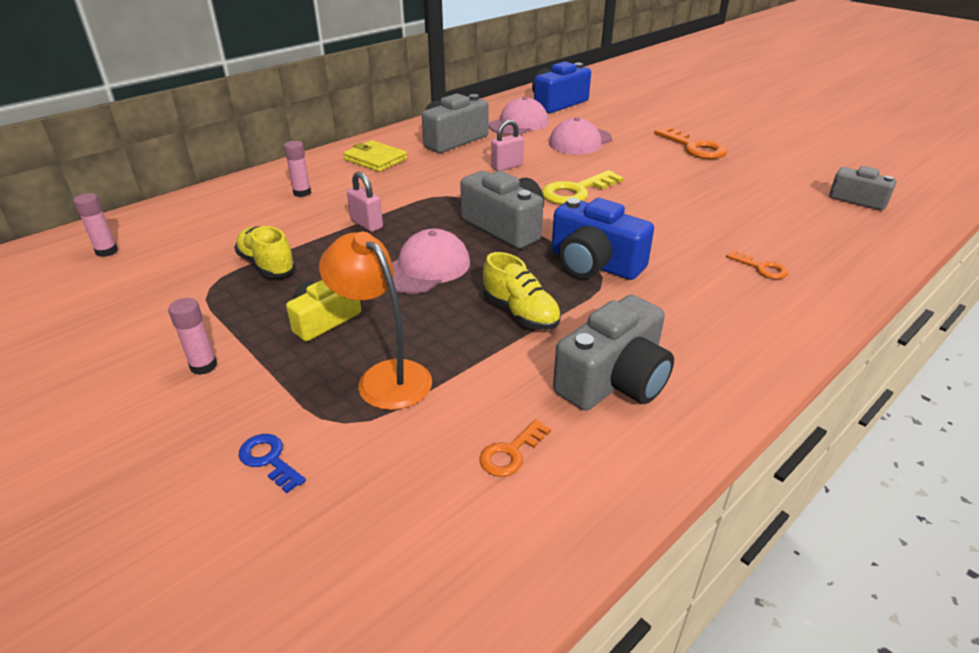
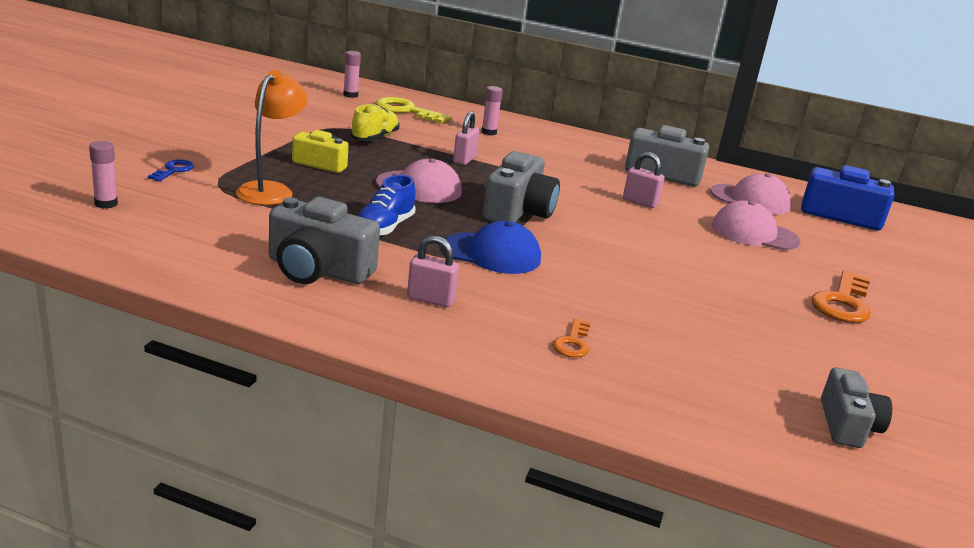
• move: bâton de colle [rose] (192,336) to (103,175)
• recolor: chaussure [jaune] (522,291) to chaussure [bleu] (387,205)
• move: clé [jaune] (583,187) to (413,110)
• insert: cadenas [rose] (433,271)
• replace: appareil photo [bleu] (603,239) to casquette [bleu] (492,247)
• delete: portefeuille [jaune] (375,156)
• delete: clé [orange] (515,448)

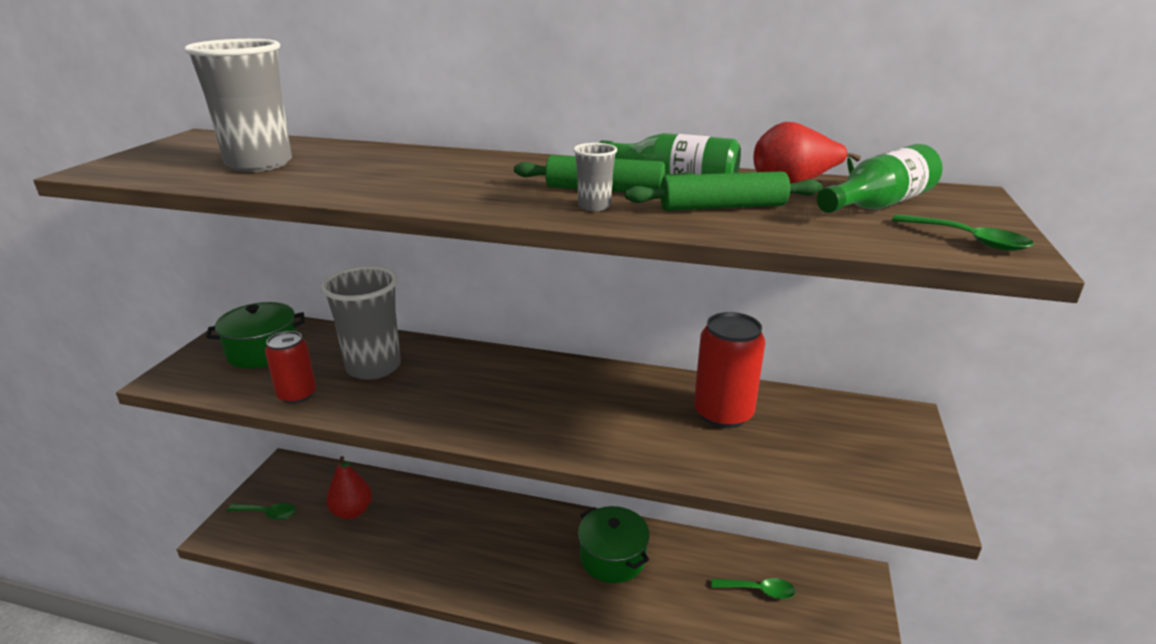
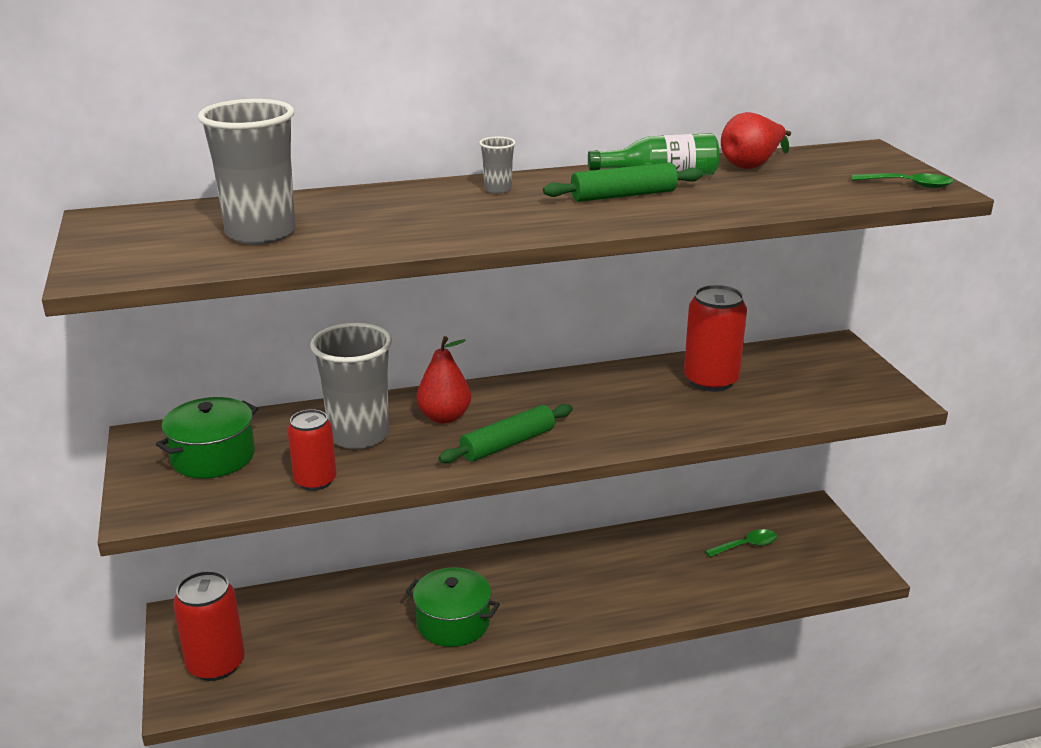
• replace: cuillère [vert] (261,511) to canette [rouge] (209,626)
• move: marmite [vert] (614,544) to (452,607)
• move: poire [rouge] (349,487) to (444,380)
• move: rouleau à pâtisserie [vert] (723,191) to (505,433)
• move: gobelet [gris] (595,177) to (497,165)
• delete: bouteille [vert] (879,178)

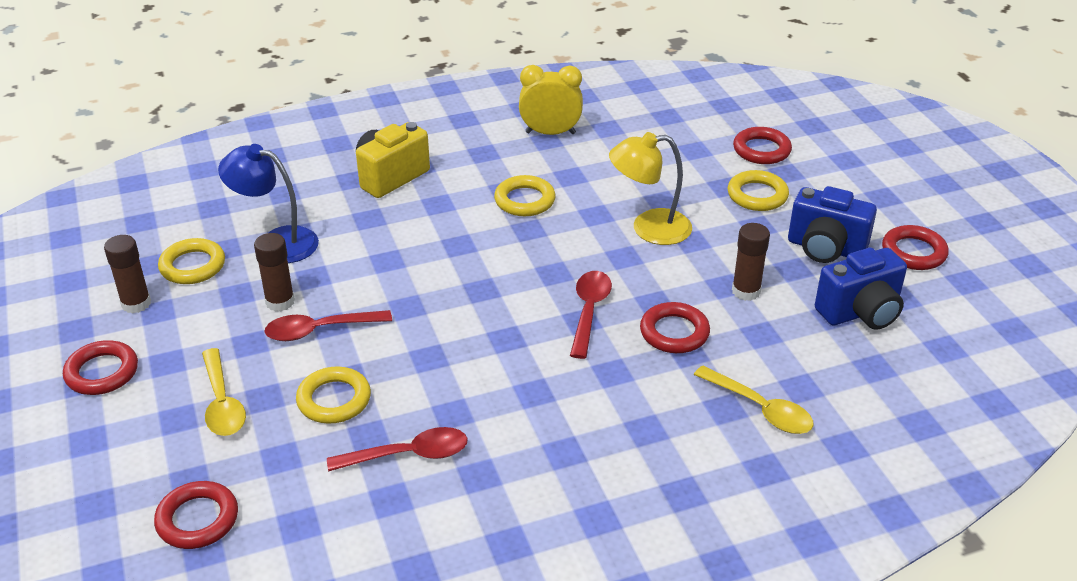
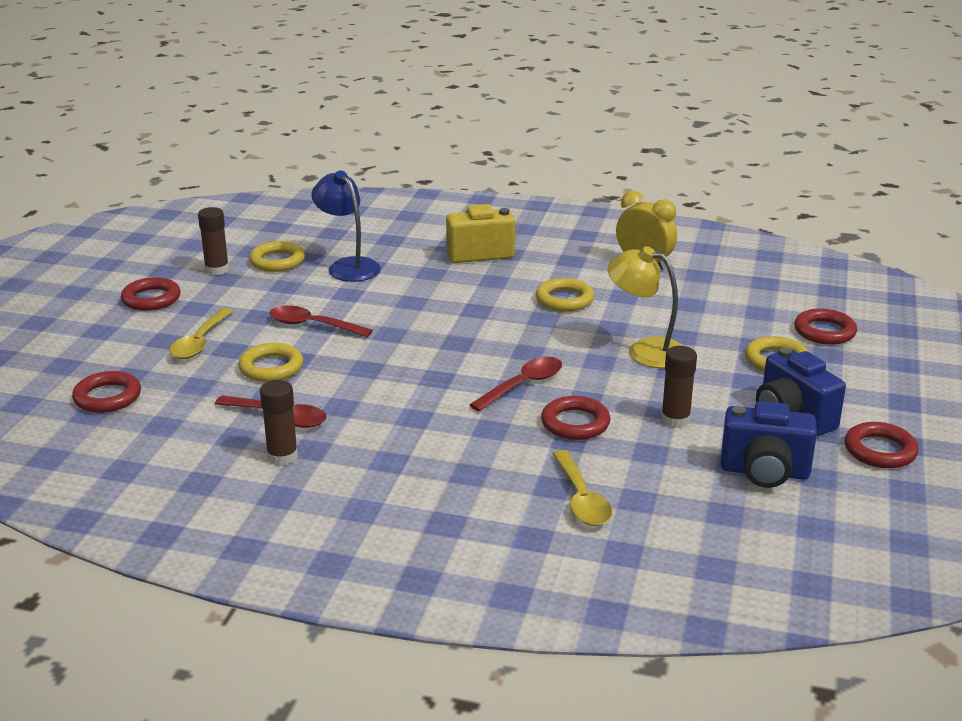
• move: bâton de colle [marron] (274,272) to (279,423)

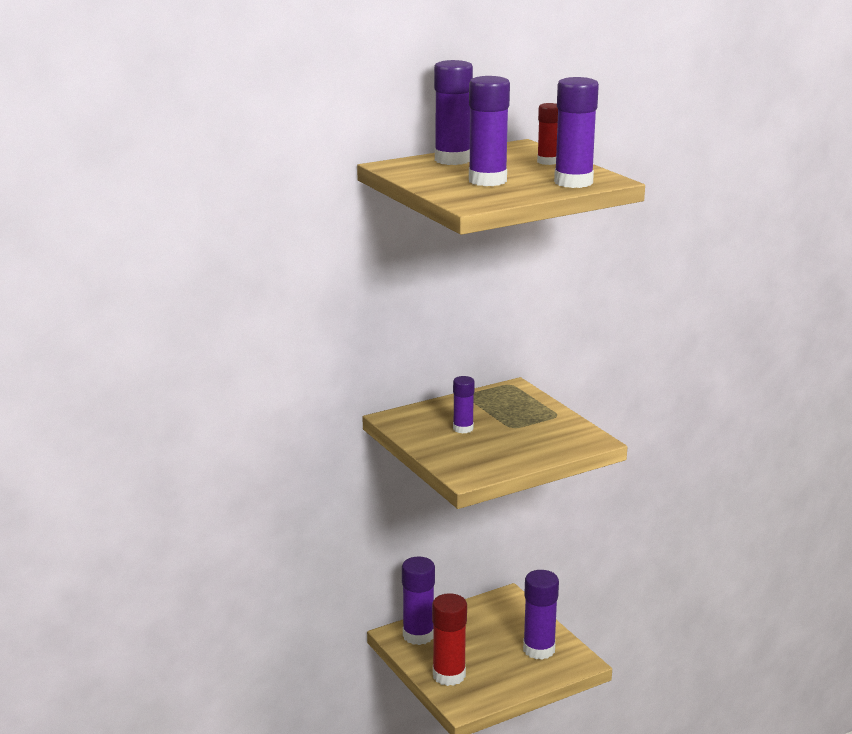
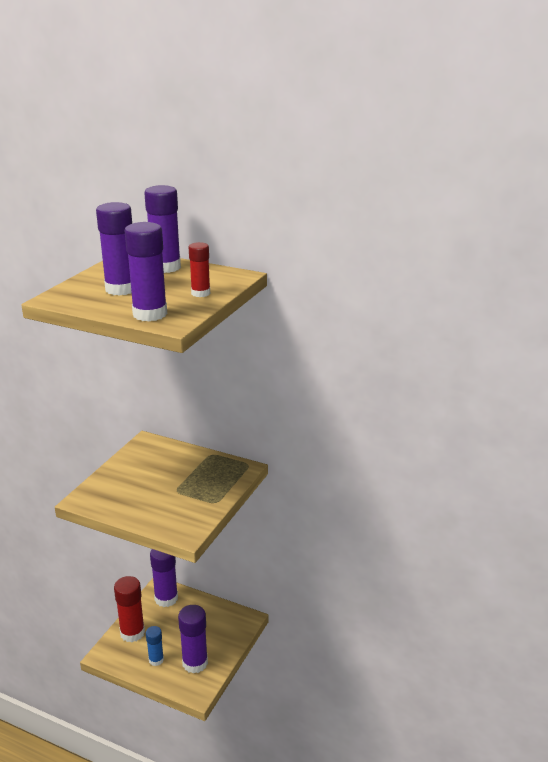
• insert: bâton de colle [bleu] (155,646)
• delete: bâton de colle [violet] (464,405)

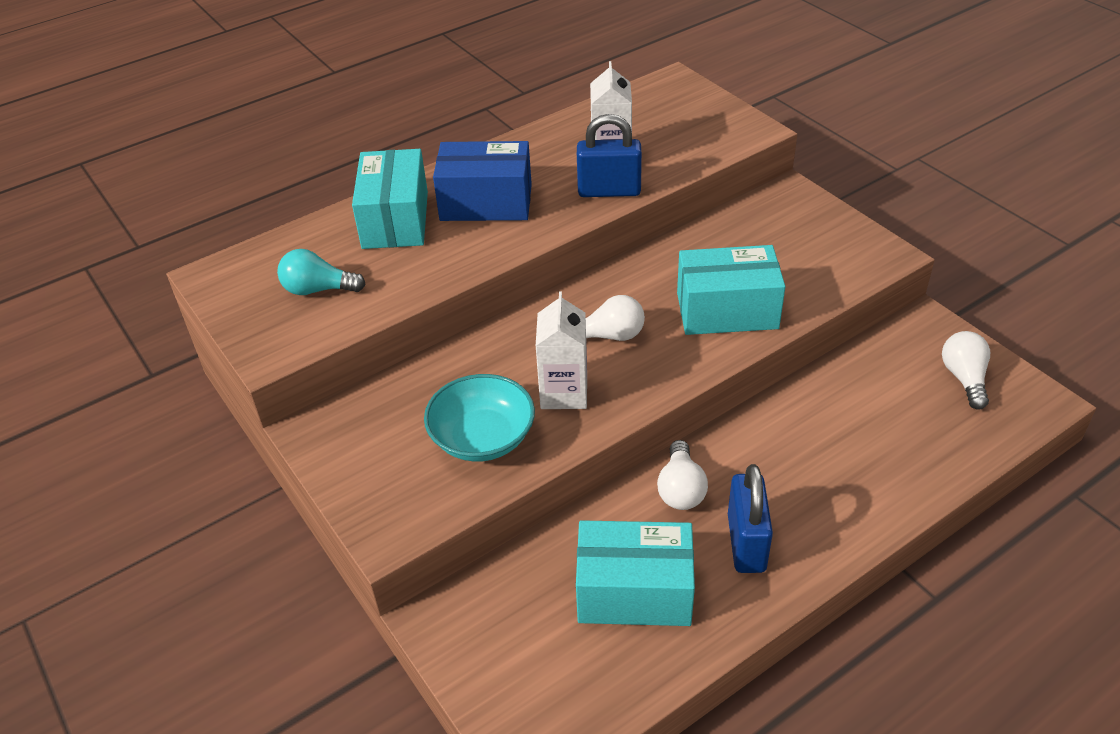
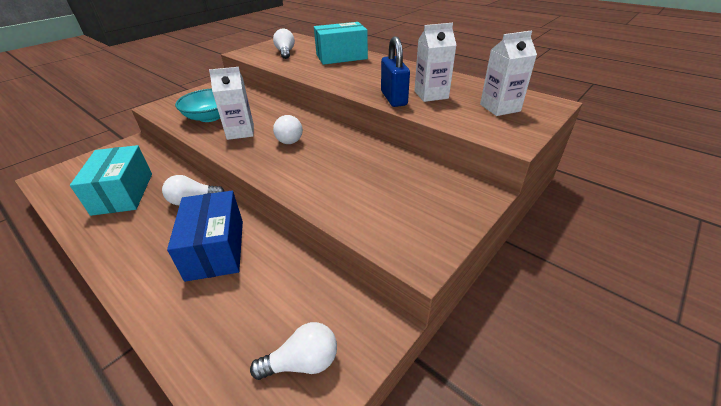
• move: boîte [bleu] (482,181) to (205,236)
• recolor: ampoule [turquoise] (321,272) to ampoule [blanc] (284,44)
• insert: brique de lait [blanc] (508,73)
• delete: boîte [turquoise] (731,290)
• delete: cadenas [bleu] (750,518)

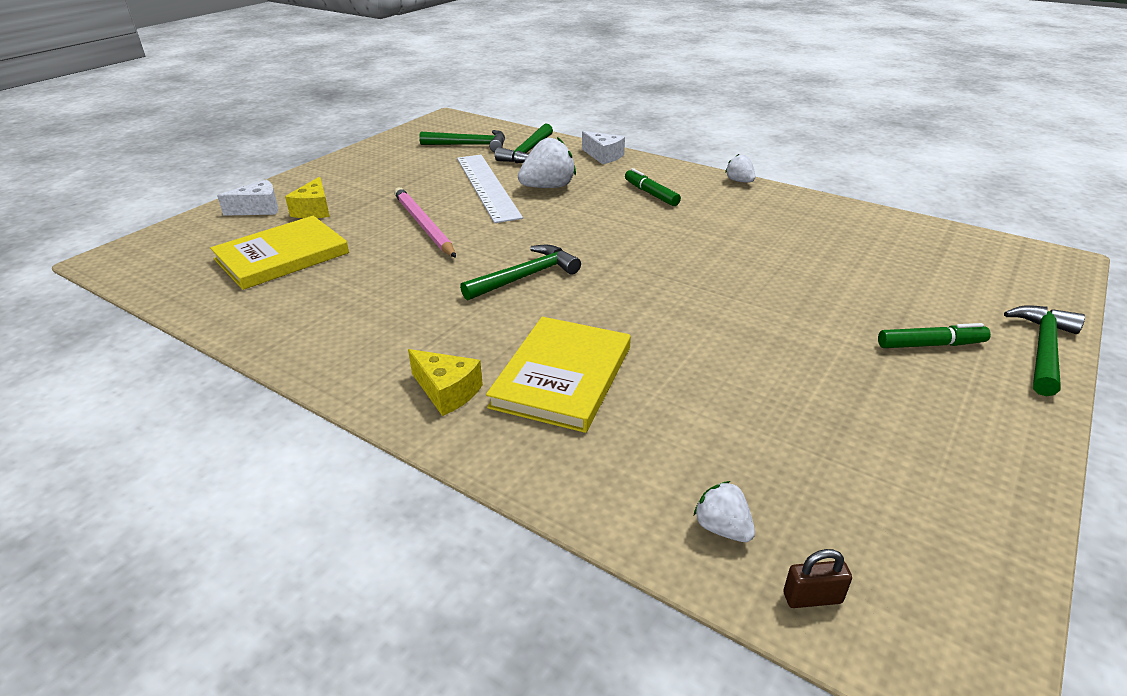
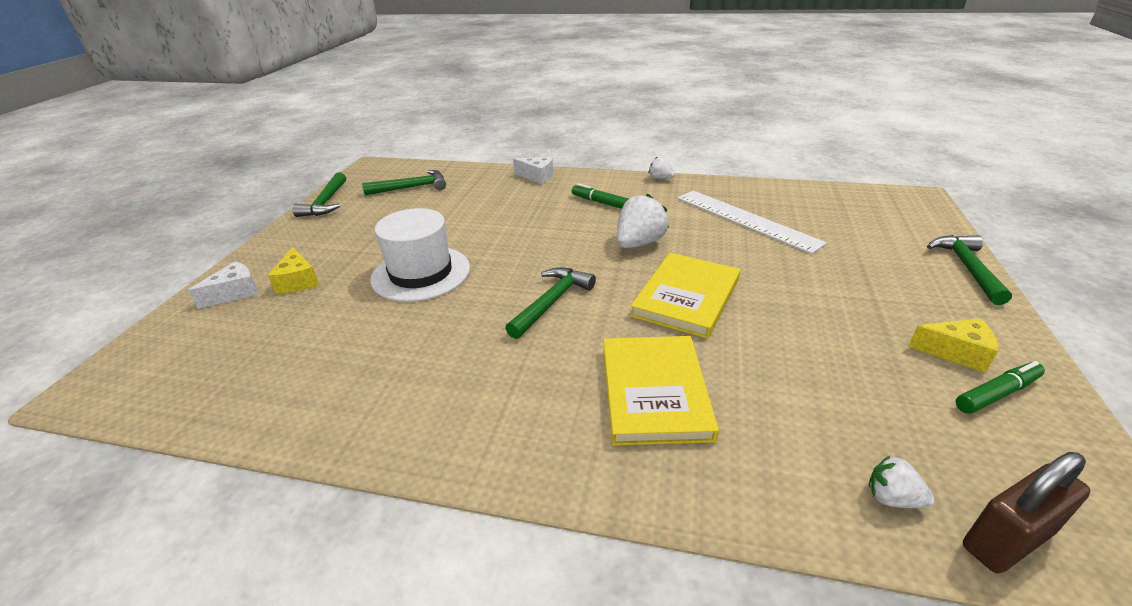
• move: marteau [vert] (524,143) to (319,194)
• replace: crayon [rose] (425,222) to chapeau [blanc] (420,255)
• move: fraise [blanc] (547,162) to (643,221)
• move: livre [jaune] (279,253) to (685,296)
• move: règle [blanc] (490,189) to (752,222)
• move: fromage [jaune] (445,382) to (953,345)
• move: feutre [vert] (934,335) to (1000,387)
• resize: cadenas [marron] (817,578) = (1027,513) x1.95

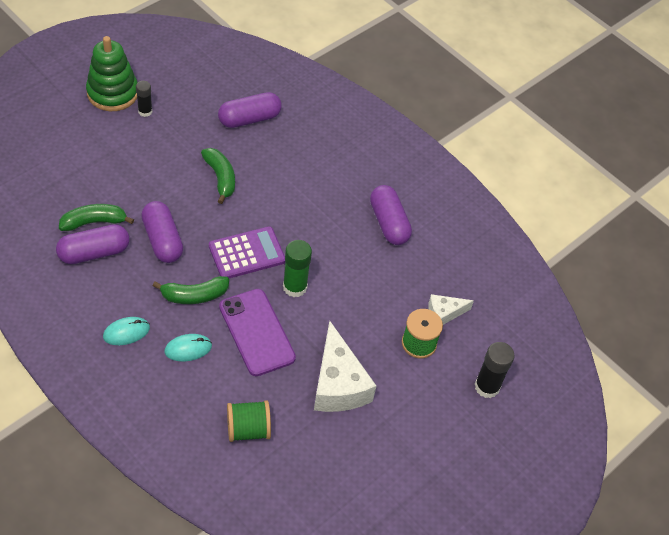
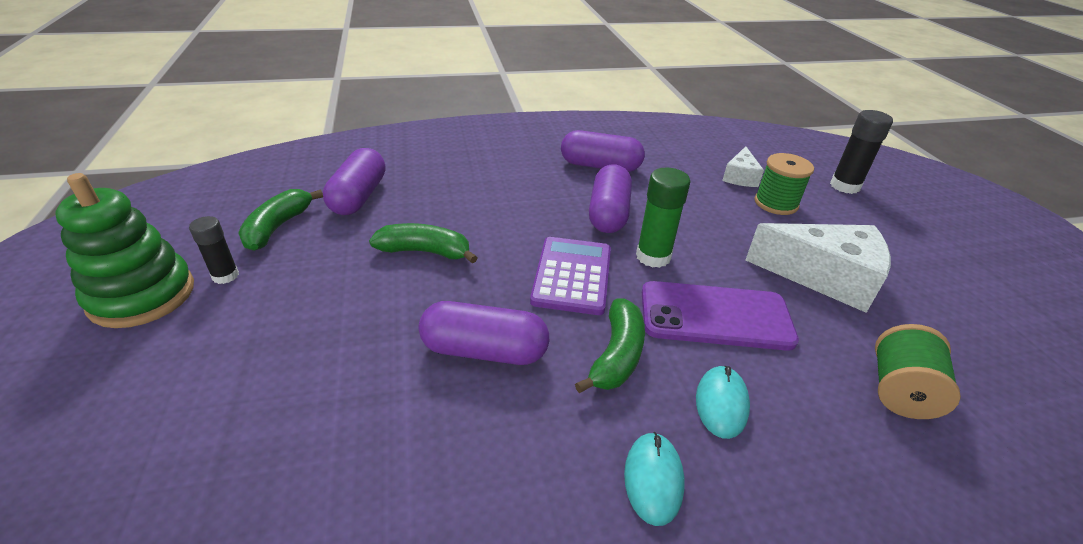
• move: banane [vert] (96,217) to (280,220)
• move: gélule [violet] (93,244) to (610,198)

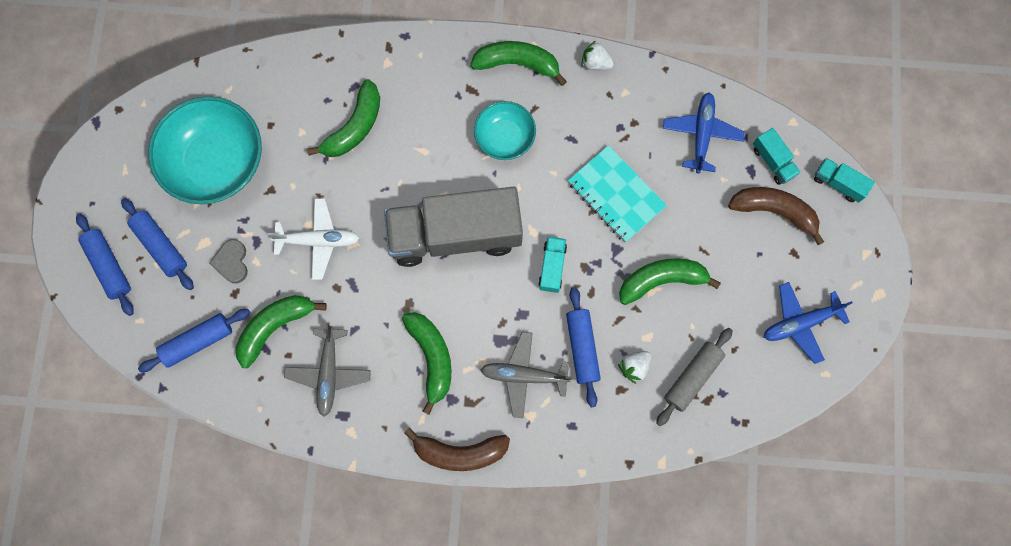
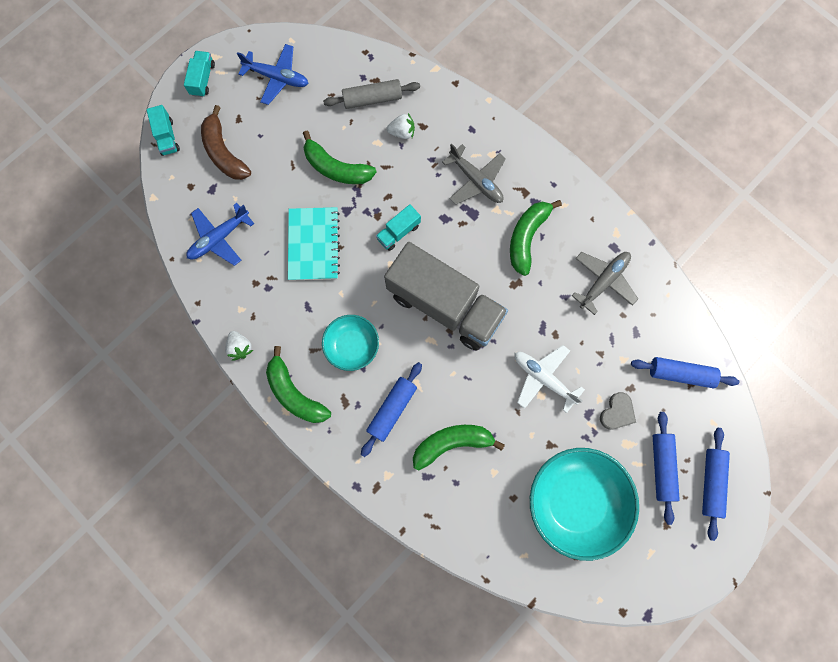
• move: camion [turquoise] (777,156) to (199,74)
• move: rouleau à pâtisserie [bleu] (583,347) to (391,409)
• delete: banane [vert] (281,331)
• delete: banane [marron] (457,449)

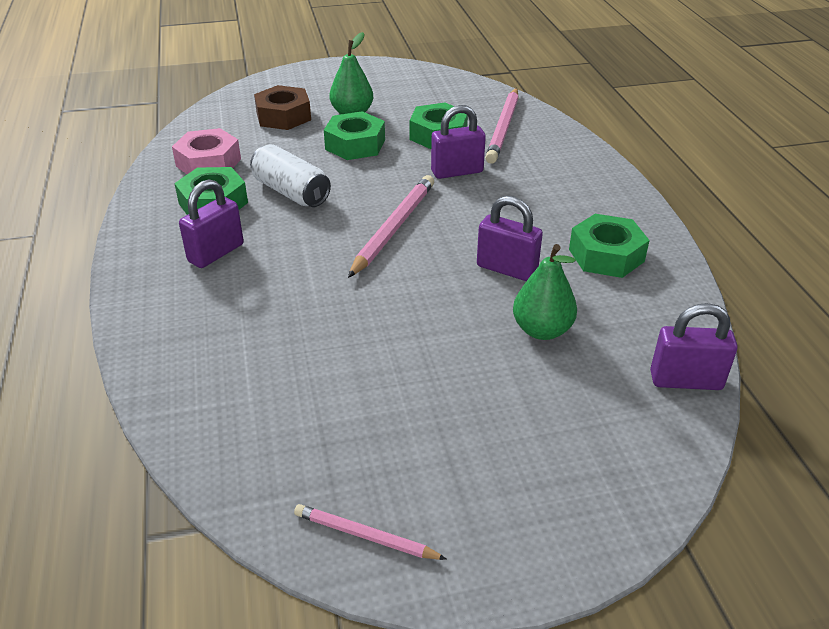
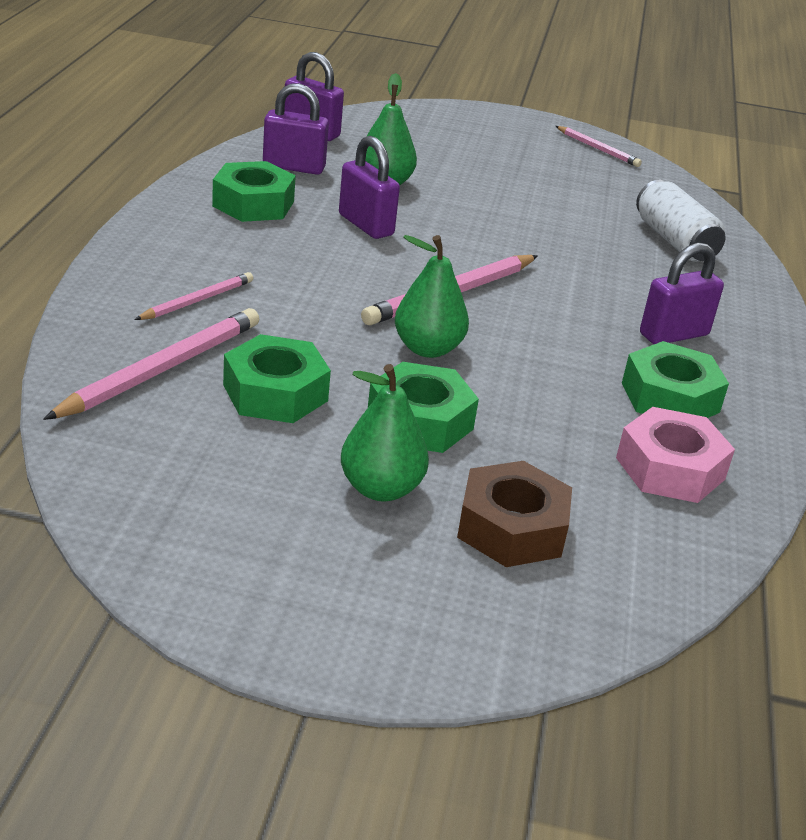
• insert: crayon [rose] (193,296)
• move: cadenas [violet] (458,142) to (296,129)
• insert: poire [vert] (432,296)
• move: canette [blanc] (290,175) to (681,221)

